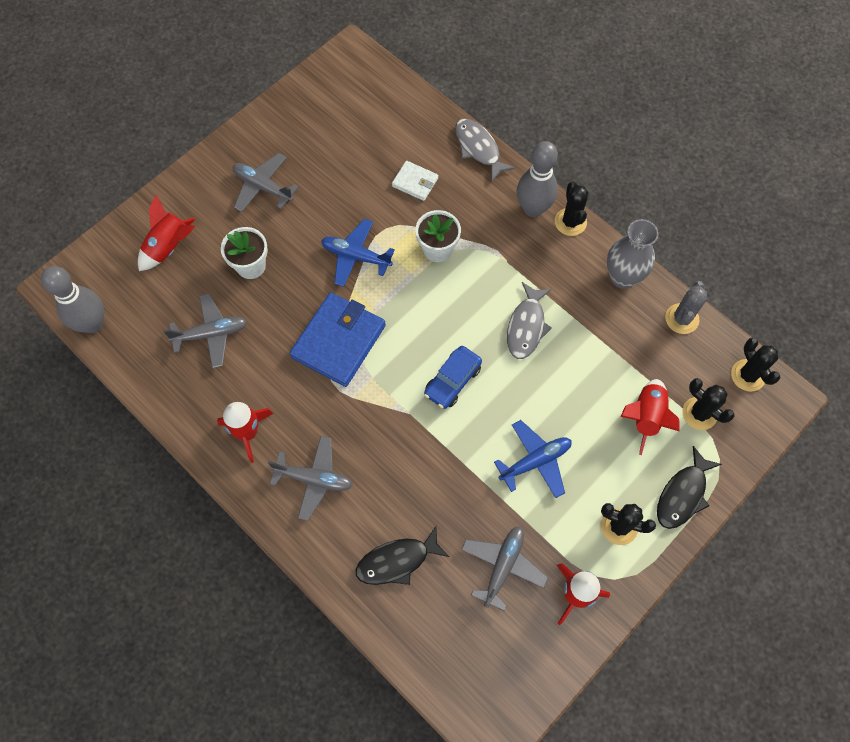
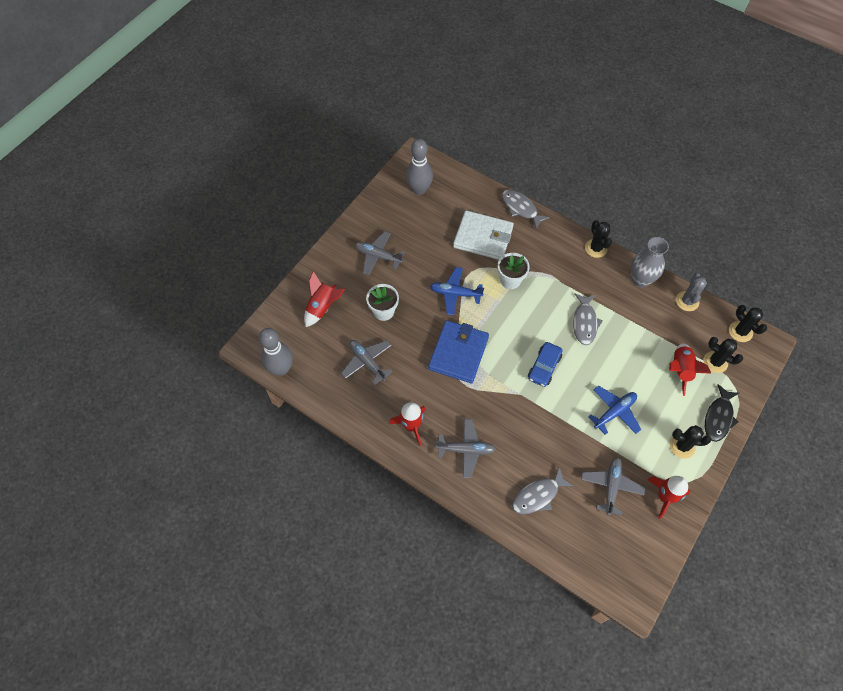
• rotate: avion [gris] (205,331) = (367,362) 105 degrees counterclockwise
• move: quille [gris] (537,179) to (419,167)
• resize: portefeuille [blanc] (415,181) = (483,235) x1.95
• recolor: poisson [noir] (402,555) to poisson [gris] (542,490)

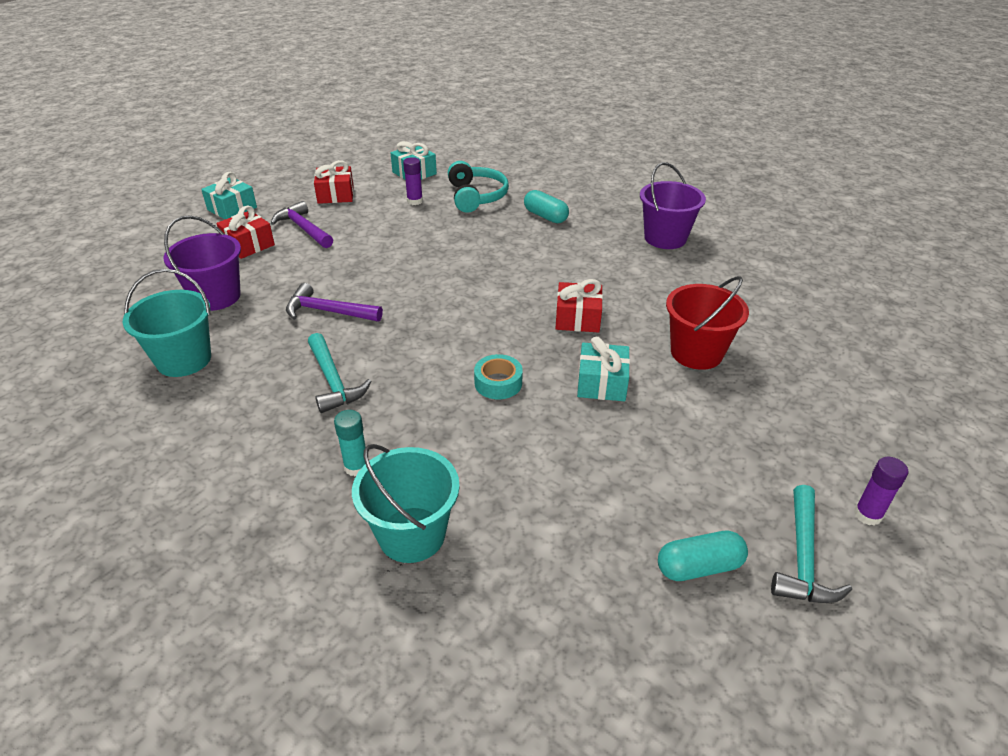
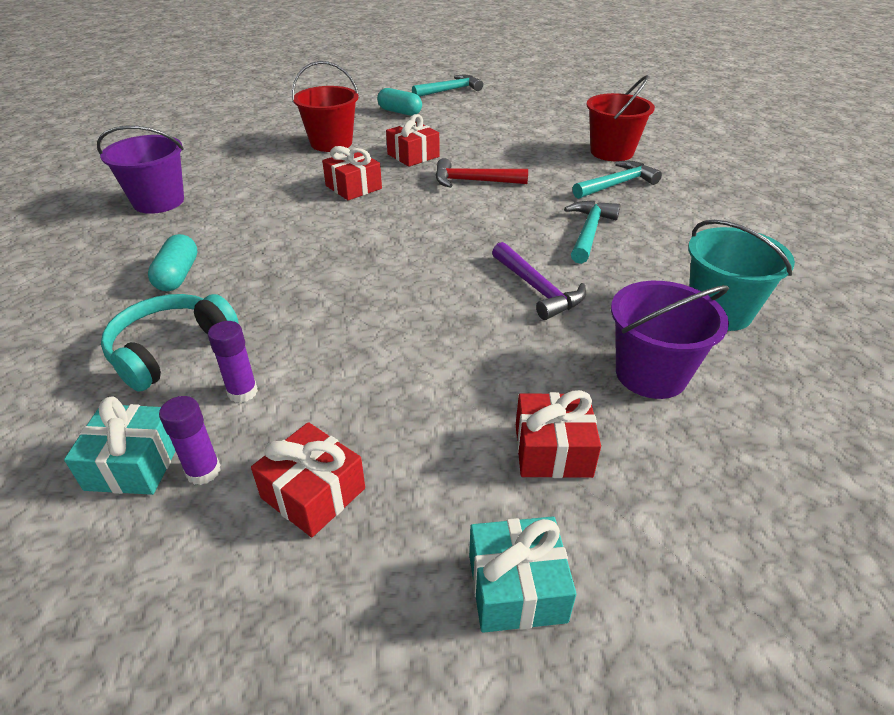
• move: bâton de colle [violet] (881,491) to (190,440)
• move: gélule [turquoise] (703,556) to (399,102)
• recolor: cadeau [turquoise] (603,369) to cadeau [rouge] (413,140)
• replace: ruban adhésif [turquoise] (498,376) to marteau [rouge] (482,173)
• replace: bâton de colle [turquoise] (350,443) to marteau [turquoise] (617,180)
• recolor: seau [turquoise] (406,503) to seau [rouge] (620,118)
• delete: marteau [violet] (302,224)

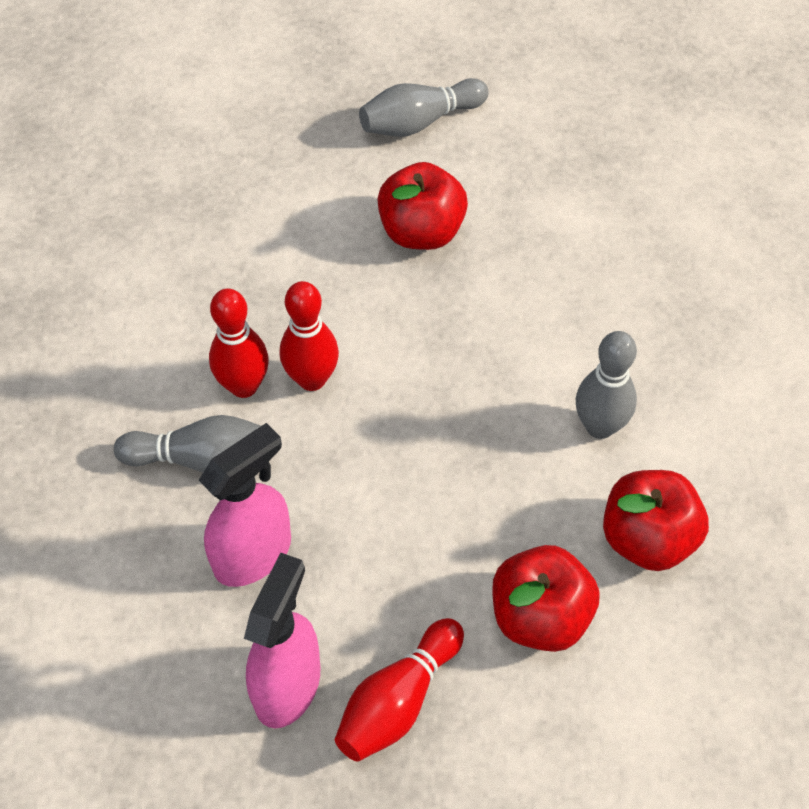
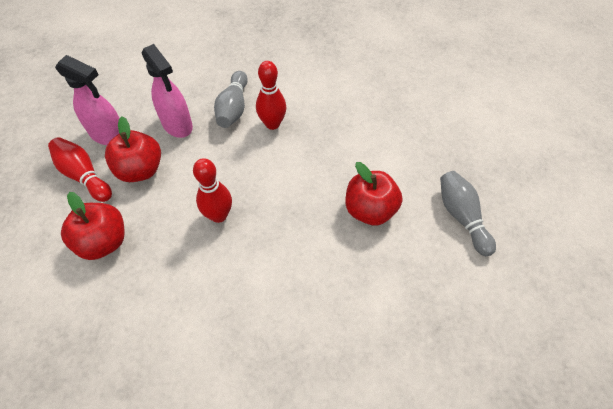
• move: pomme [rouge] (656,520) to (133,149)
• move: quille [rouge] (309,336) to (212,190)
• delete: quille [gris] (606,385)

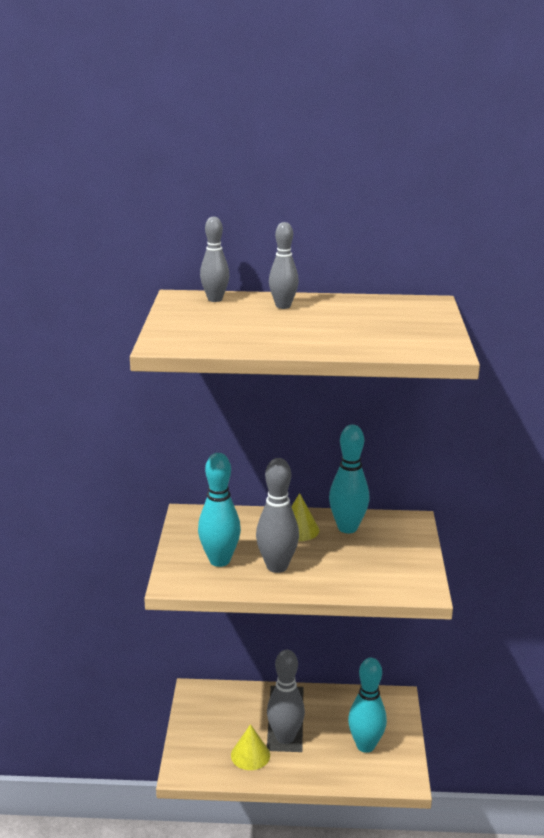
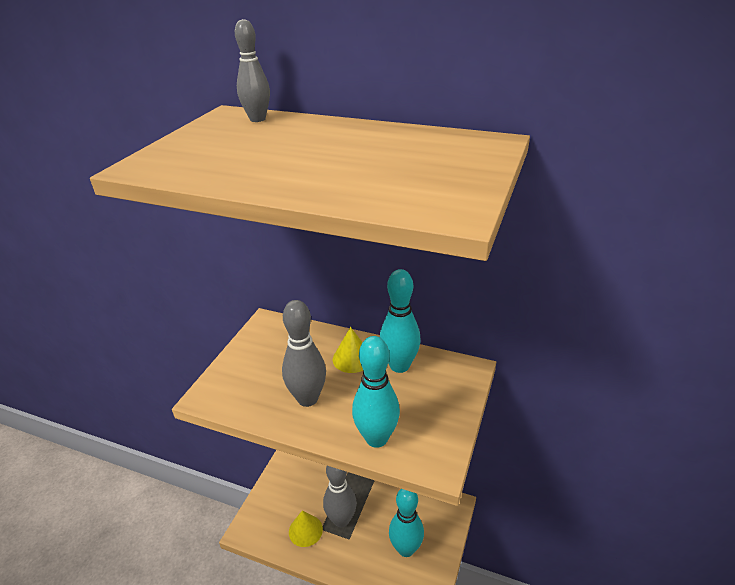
• move: quille [turquoise] (219,510) to (376,392)
• delete: quille [gris] (284,265)

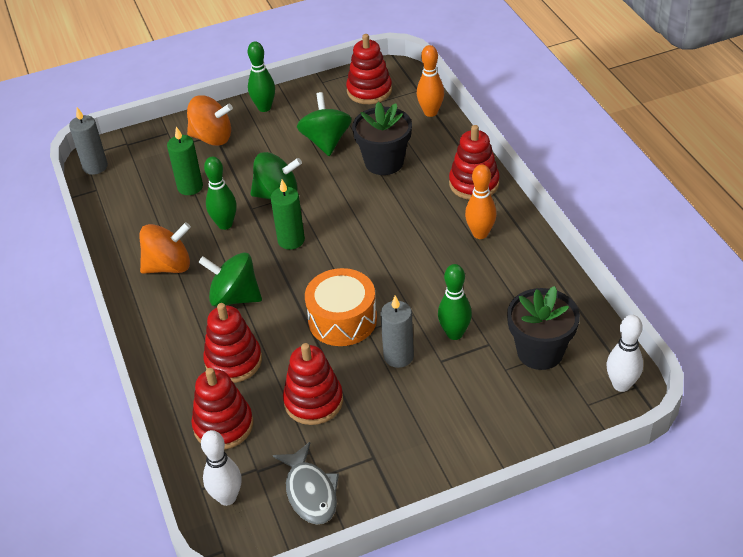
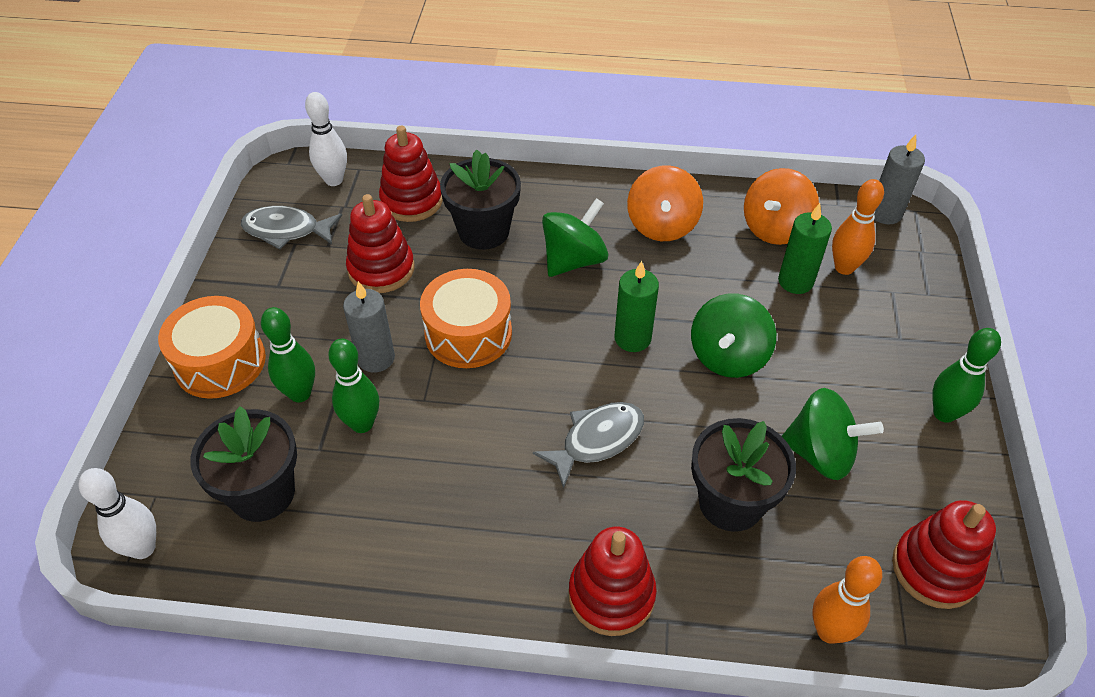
• insert: tambour [orange] (212,347)
• move: quille [vert] (220,193) to (288,354)
• replace: jouet à empiler [rouge] (232,343) to pot de fleurs [noir] (480,200)
• insert: poisson [gris] (588,445)
• move: toupie [orange] (210,120) to (781,206)
• move: quille [orange] (481,201) to (858,227)

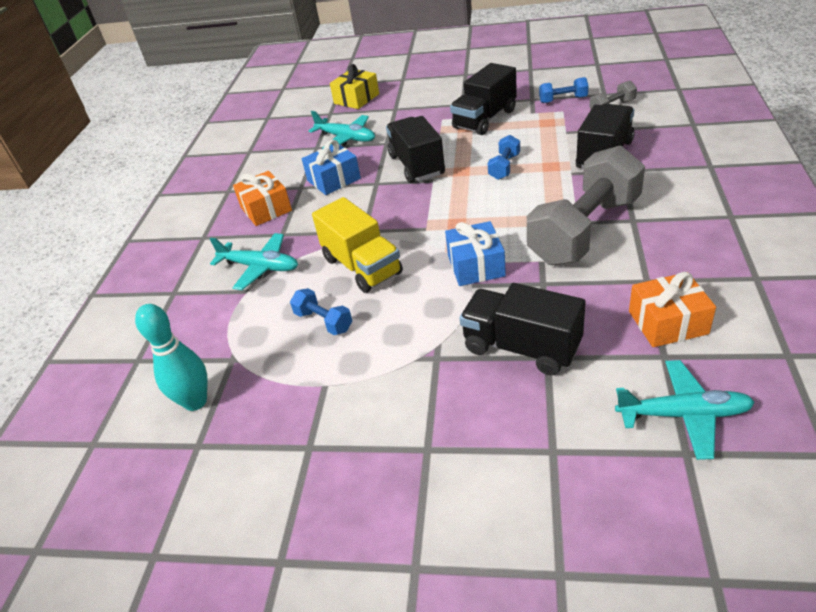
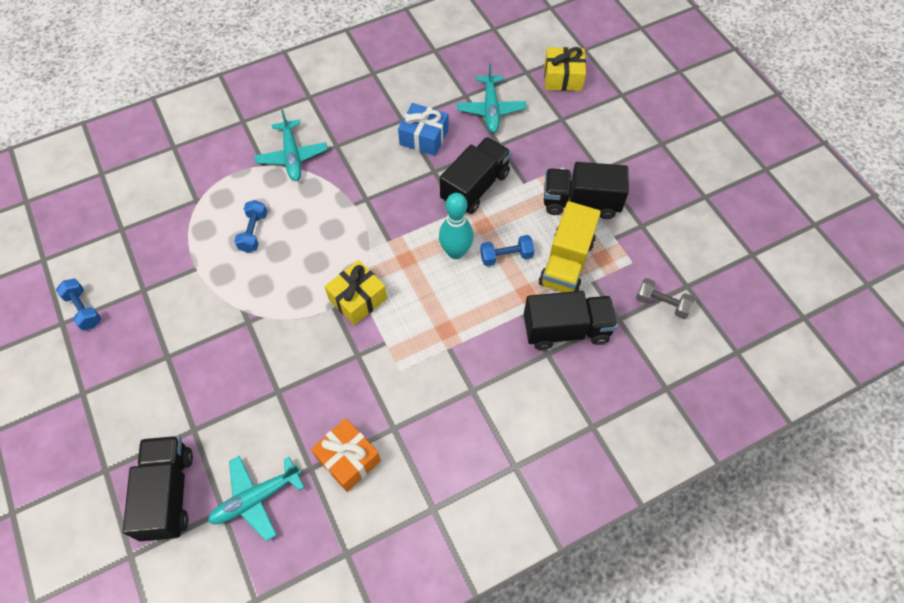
• move: haltère [bleu] (564,90) to (78,304)
• move: camion [noir] (523,329) to (158,488)
• rotate: avion [turquoise] (685,410) = (256,498) 90 degrees clockwise
• recolor: cadeau [bleu] (475,253) to cadeau [jaune] (355,292)
• move: quille [turquoise] (171,357) to (456,226)
• move: camion [jaune] (357,245) to (570,246)
• delete: cadeau [orange] (262,198)
• delete: haltère [gris] (586,205)

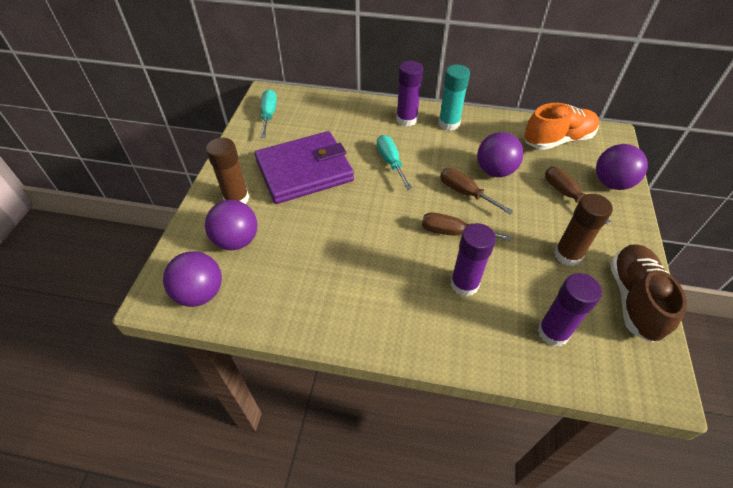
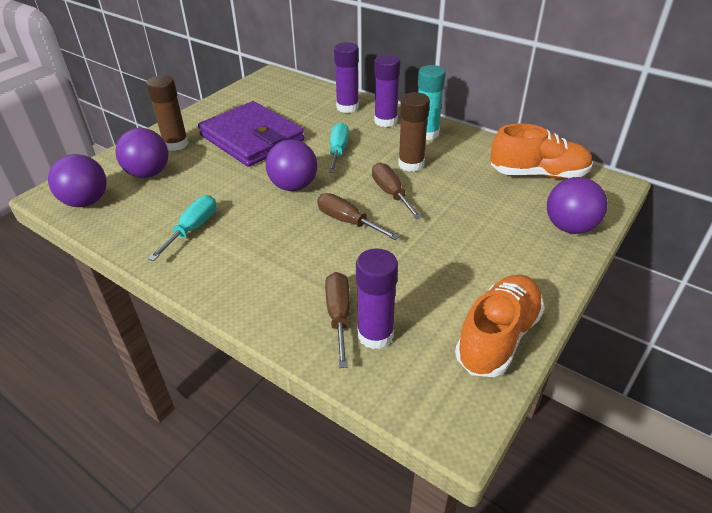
• move: tournevis [turquoise] (268,113) to (182,228)
• rotate: portefeuille [violet] (304,167) = (251,134) 45 degrees clockwise
• move: balle [violet] (500,154) to (291,165)
• move: tournevis [marron] (578,195) to (337,320)
• move: bâton de colle [violet] (473,259) to (346,77)
• move: bâton de colle [marron] (583,230) to (414,132)
• recolor: chaussure [marron] (648,293) to chaussure [orange] (500,325)

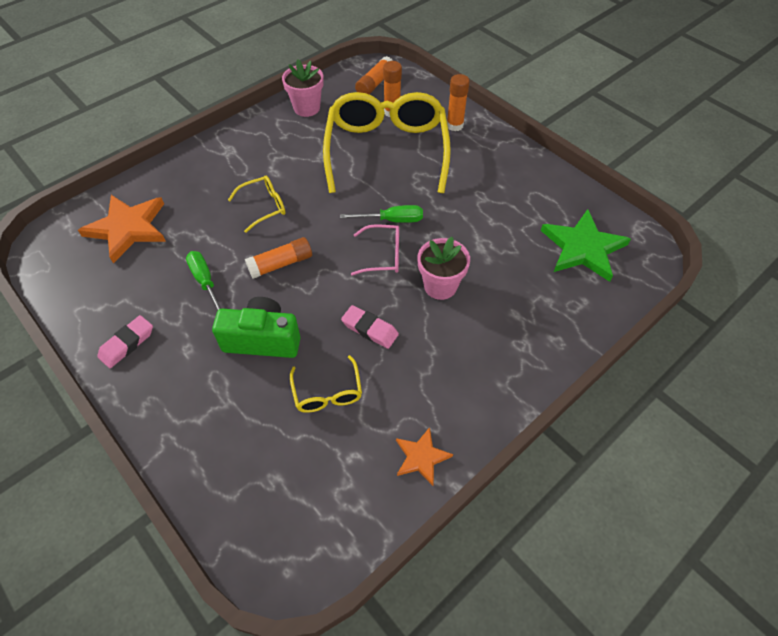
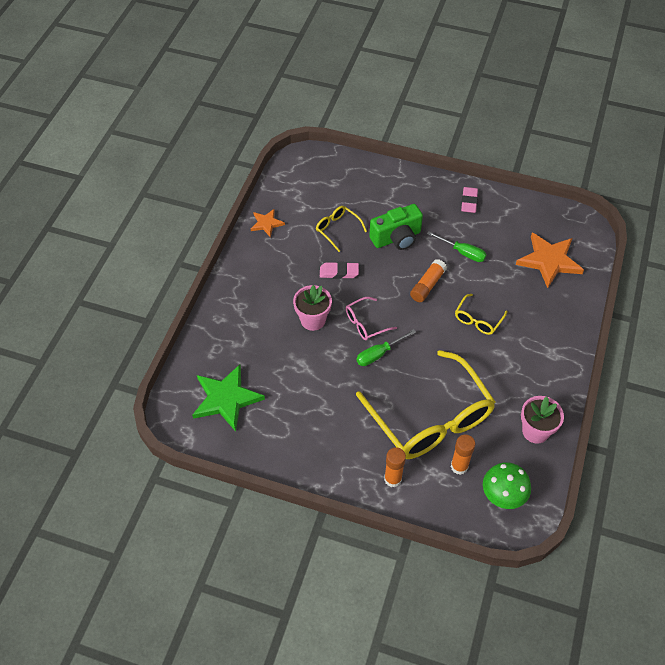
• replace: bâton de colle [orange] (374,75) to champignon [vert] (507,485)

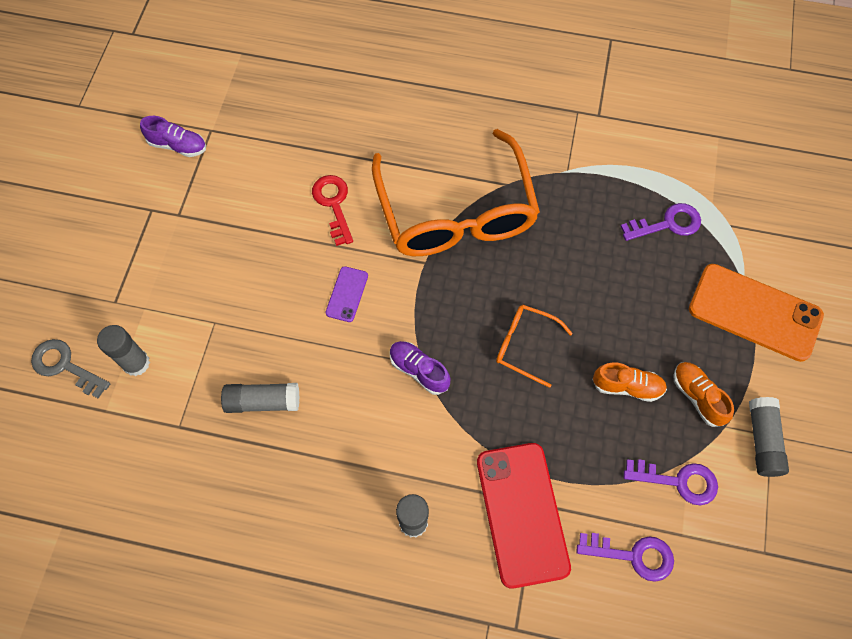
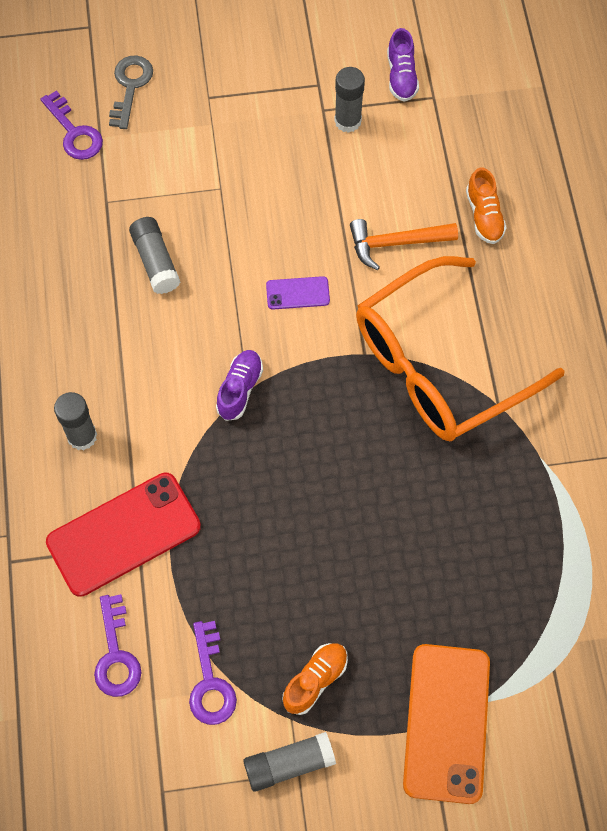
• move: clé [violet] (661,222) to (71,125)
• move: bâton de colle [gris] (123,350) to (349,100)
• replace: clé [rouge] (332,210) to marteau [orange] (404,244)
• move: chaussure [orange] (629,382) to (486,206)
• delete: lunettes [orange] (534,346)

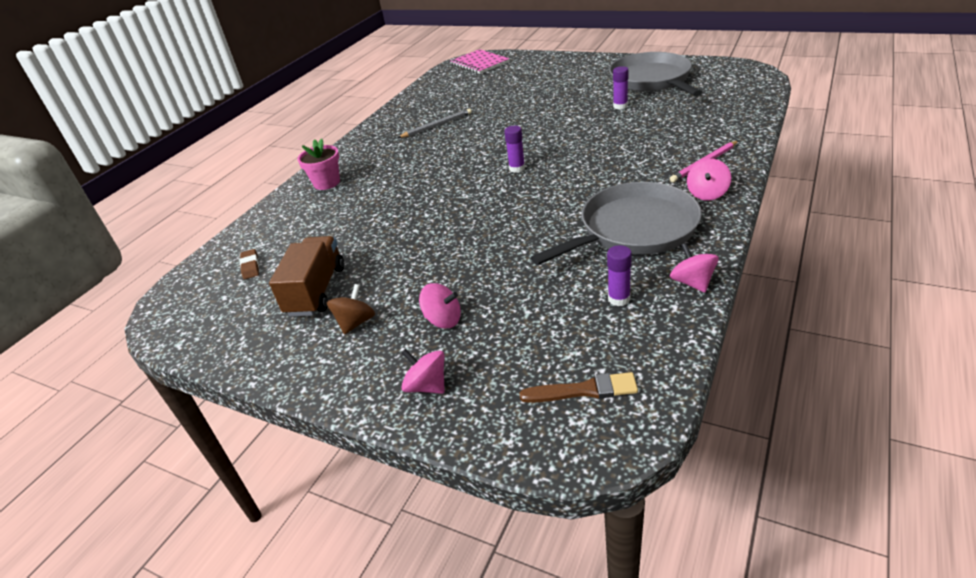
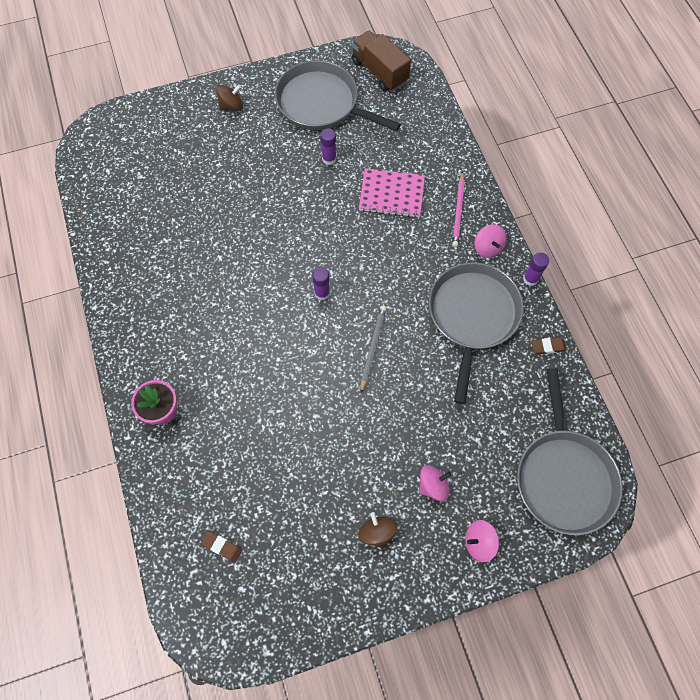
• insert: toupie [marron] (229,97)
• move: camion [marron] (306,276) to (381,61)
• move: carnet [rose] (480,61) to (392,193)
• move: crayon [gris] (435,123) to (374,349)
• replace: pinceau [marron] (578,387) to poêle [gris] (570,451)
• move: bâton de colle [violet] (619,275) to (536,269)
• replace: toupie [rose] (694,268) to gomme [marron] (549,345)

